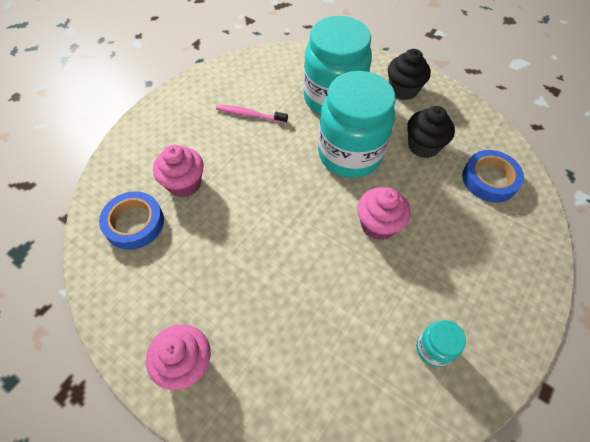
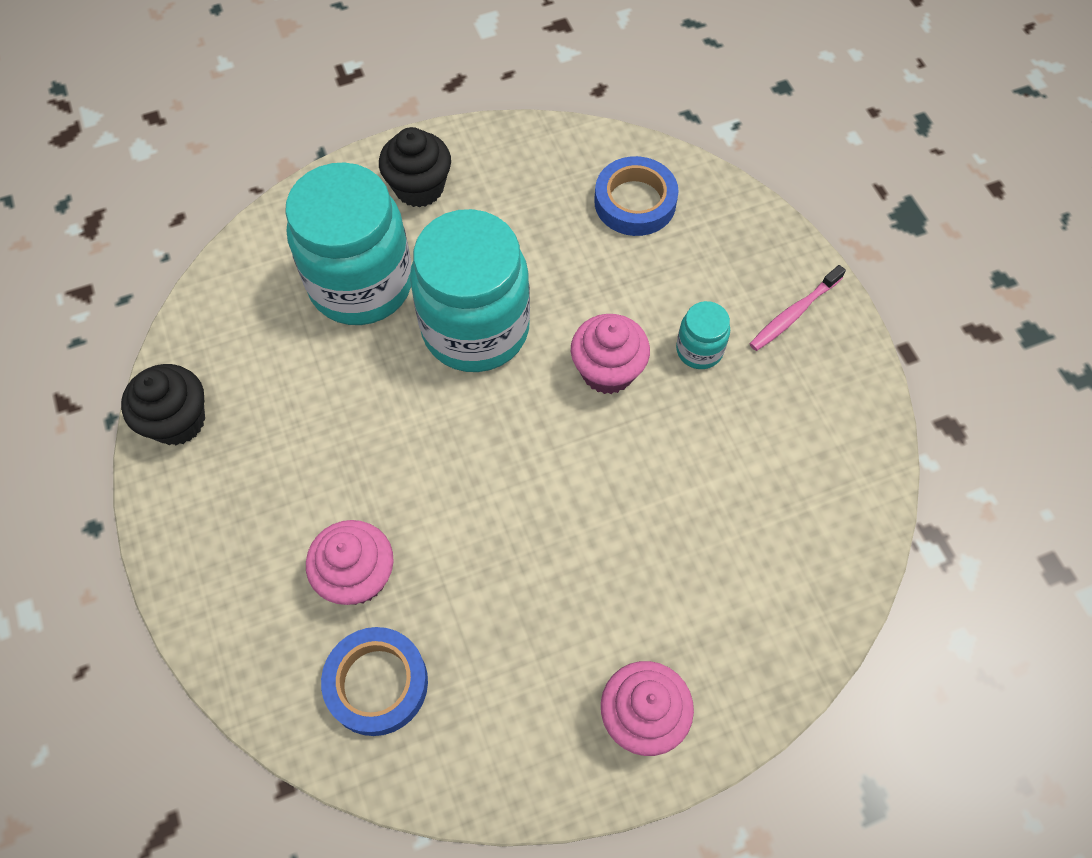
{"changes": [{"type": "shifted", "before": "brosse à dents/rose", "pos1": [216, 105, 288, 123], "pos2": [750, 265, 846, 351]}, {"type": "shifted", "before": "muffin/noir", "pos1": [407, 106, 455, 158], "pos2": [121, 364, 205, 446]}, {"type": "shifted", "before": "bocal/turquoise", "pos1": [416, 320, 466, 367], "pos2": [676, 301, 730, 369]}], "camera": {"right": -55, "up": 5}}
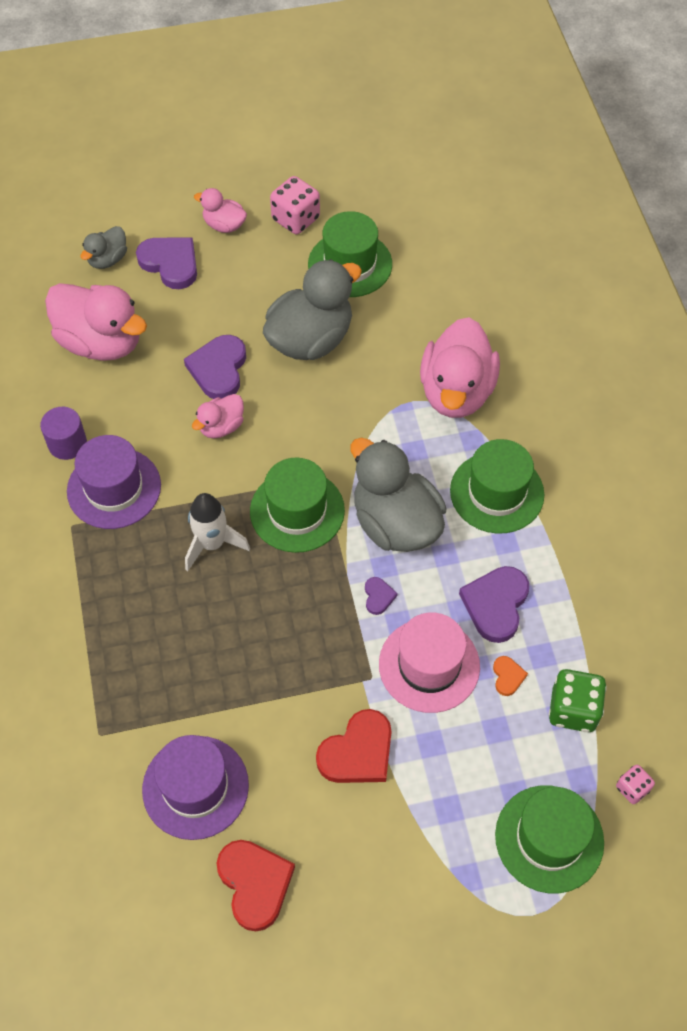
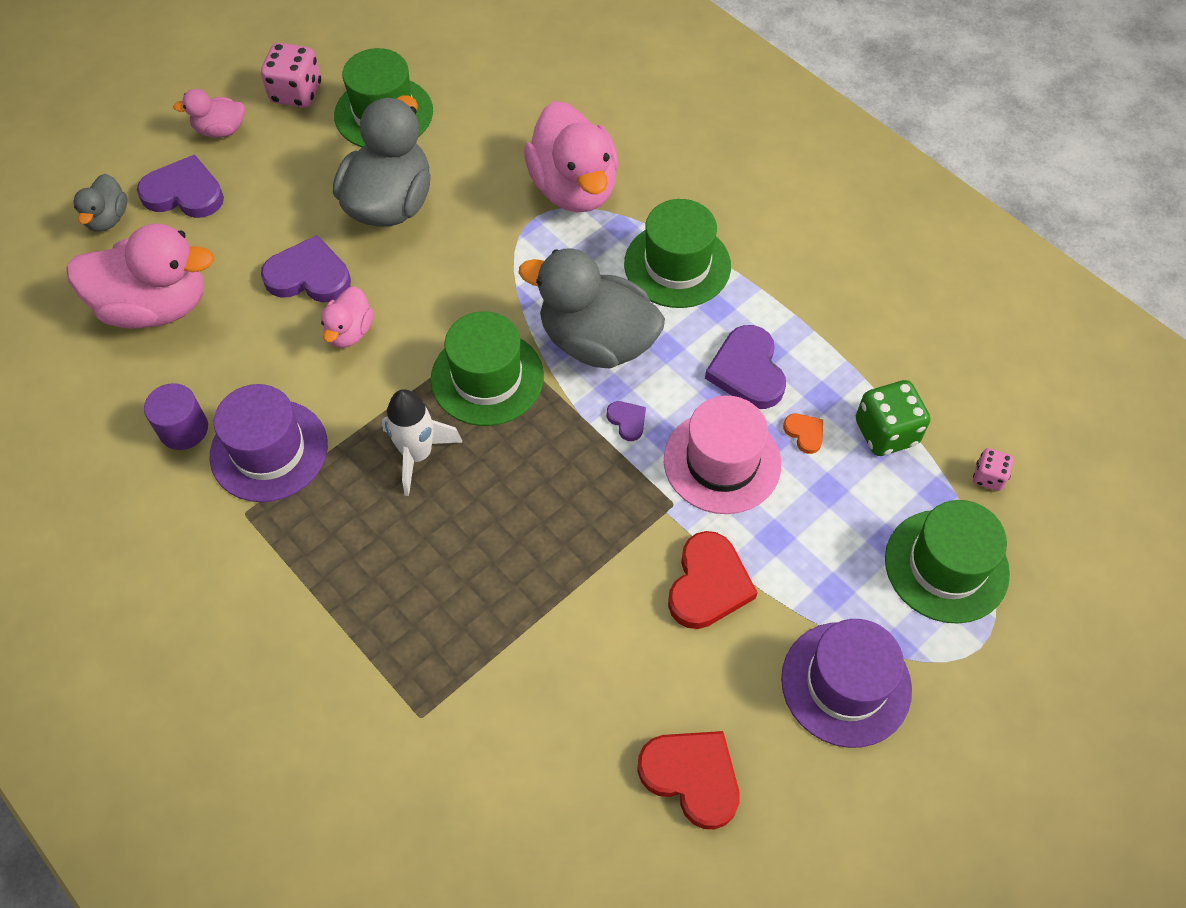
{"changes": [{"type": "shifted", "before": "chapeau/violet", "pos1": [142, 735, 249, 840], "pos2": [781, 619, 912, 748]}, {"type": "rotated", "before": "cœur/violet", "pos1": [184, 335, 246, 399], "pos2": [261, 235, 351, 302], "turn": 120}], "camera": {"right": -30, "up": 0}}
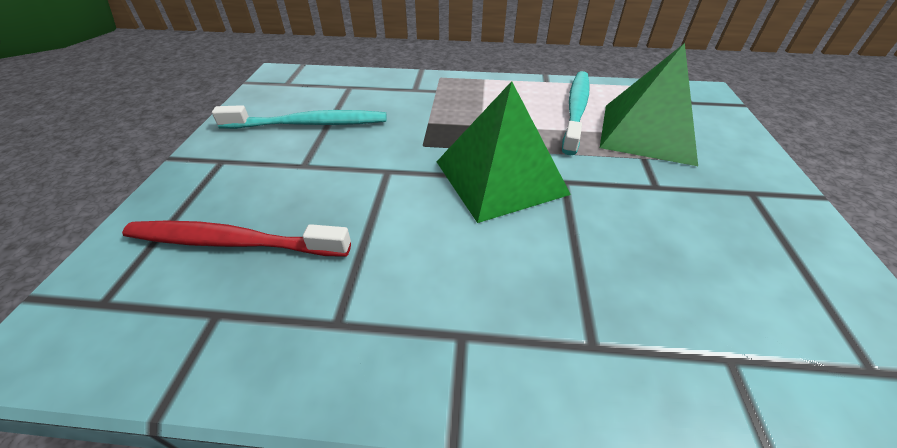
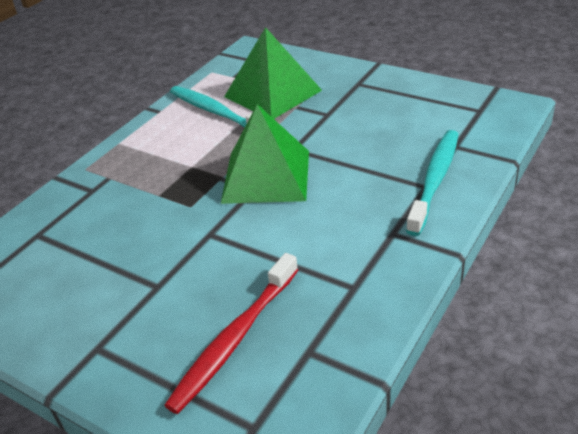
{"changes": [{"type": "shifted", "before": "brosse à dents/turquoise", "pos1": [212, 105, 387, 129], "pos2": [406, 130, 458, 236]}], "camera": {"right": -60, "up": -5}}
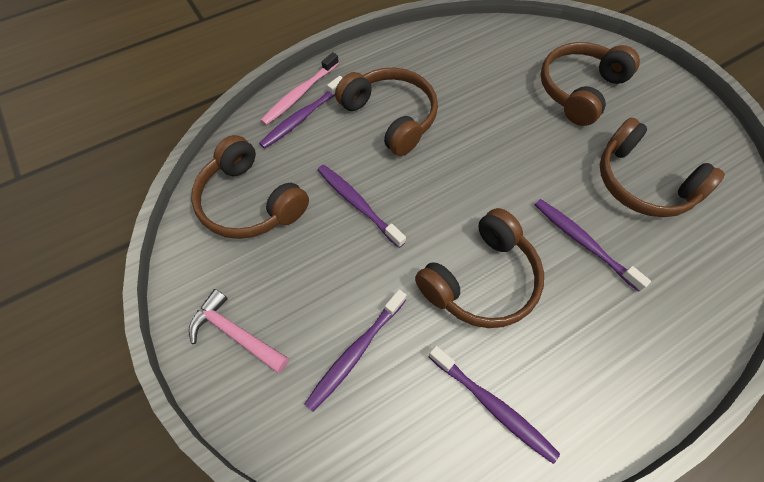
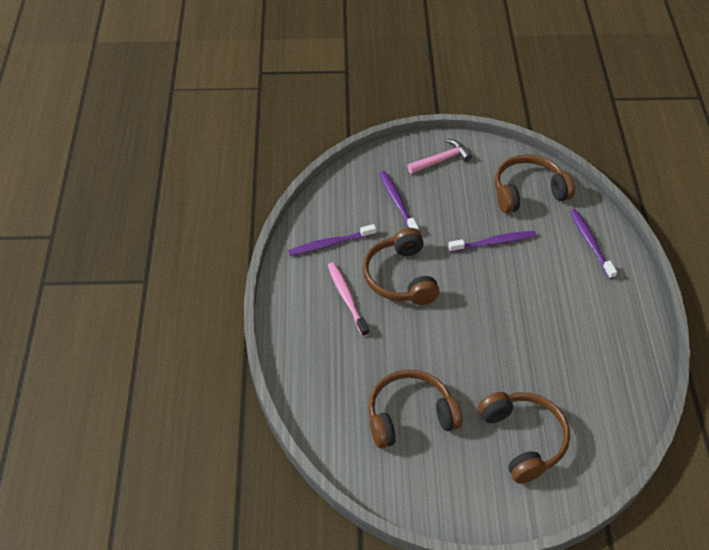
{"changes": [{"type": "gone", "before": "casque audio/marron", "pos1": [335, 68, 438, 156]}, {"type": "gone", "before": "brosse à dents/violet", "pos1": [535, 199, 651, 292]}, {"type": "shifted", "before": "brosse à dents/rose", "pos1": [260, 52, 339, 125], "pos2": [328, 262, 369, 337]}], "camera": {"right": 120, "up": -10}}
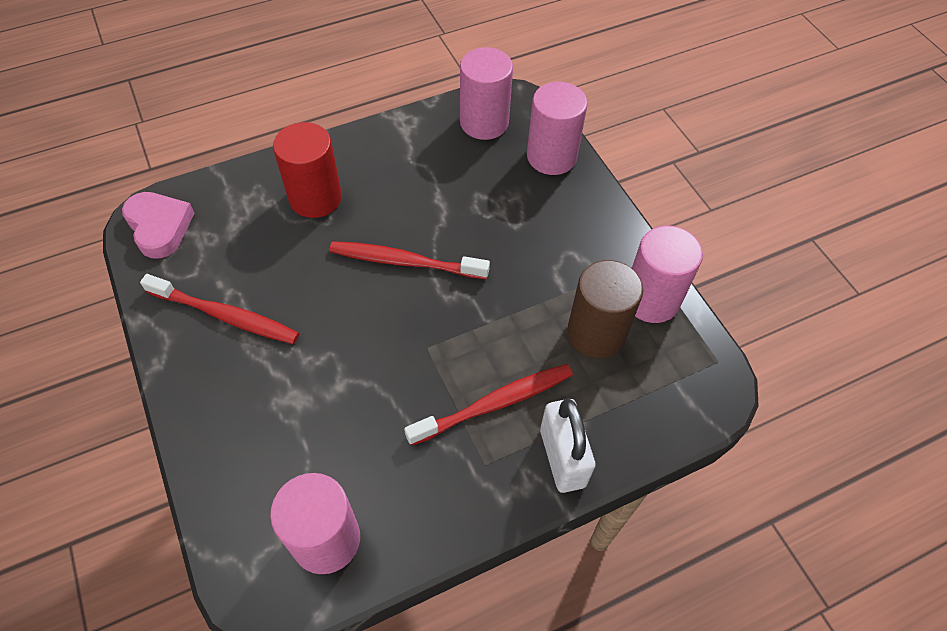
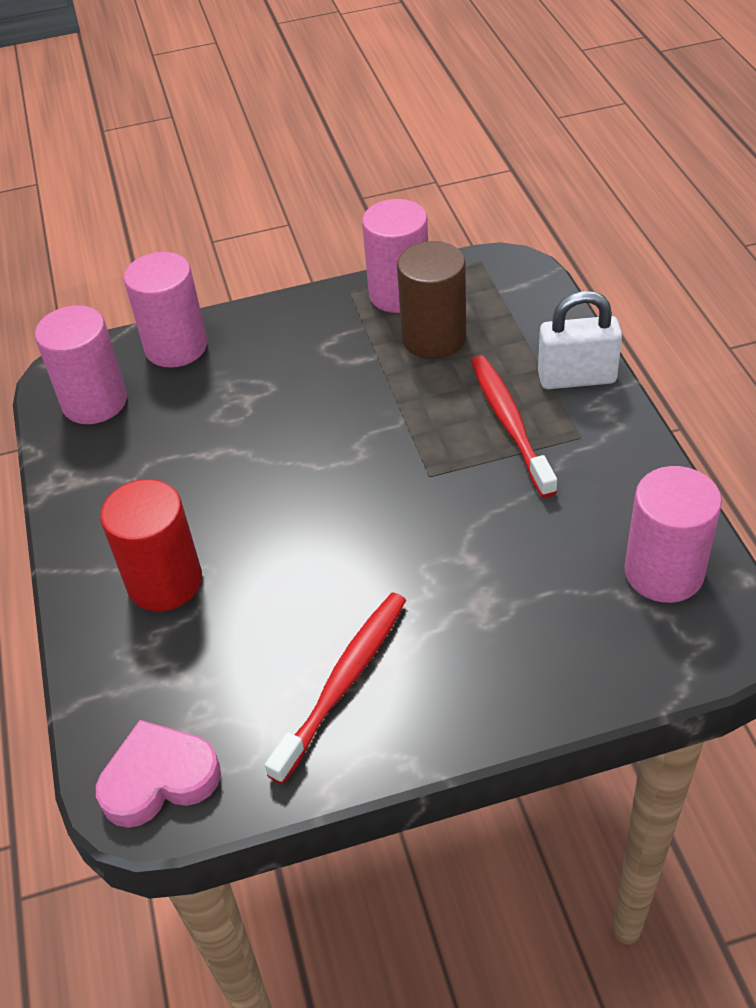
{"changes": [{"type": "gone", "before": "brosse à dents/rouge", "pos1": [329, 241, 490, 279]}], "camera": {"right": -75, "up": -10}}
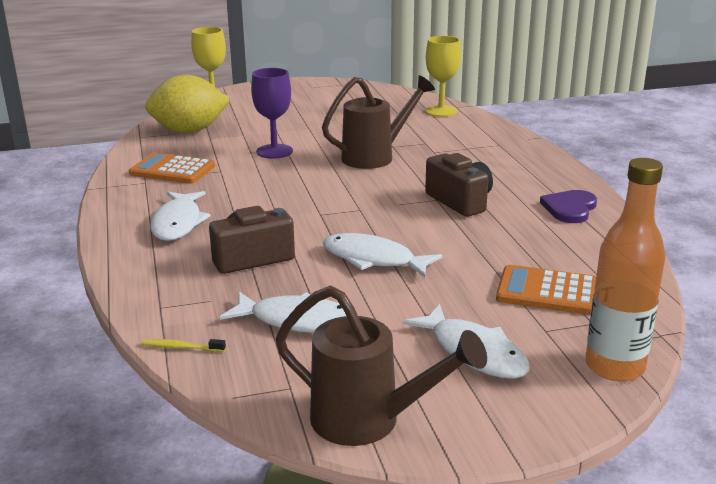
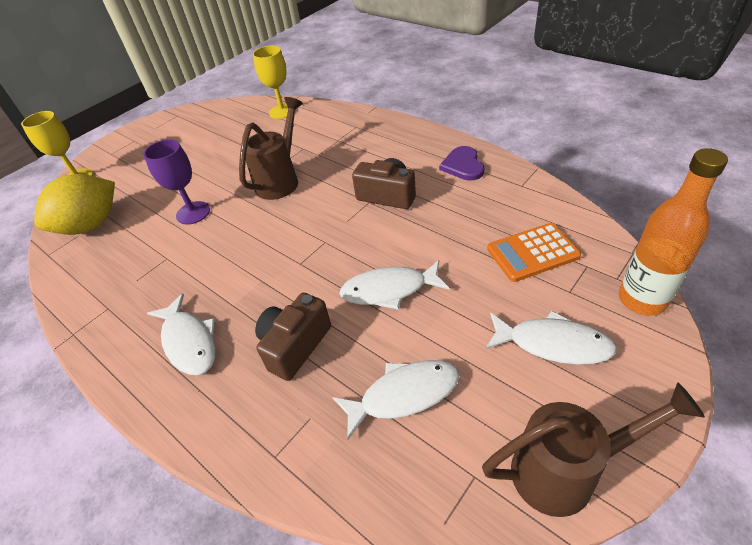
{"changes": [{"type": "gone", "before": "calculatrice/orange", "pos1": [129, 153, 215, 184]}, {"type": "gone", "before": "brosse à dents/jaune", "pos1": [141, 339, 226, 352]}], "camera": {"right": -30, "up": 20}}
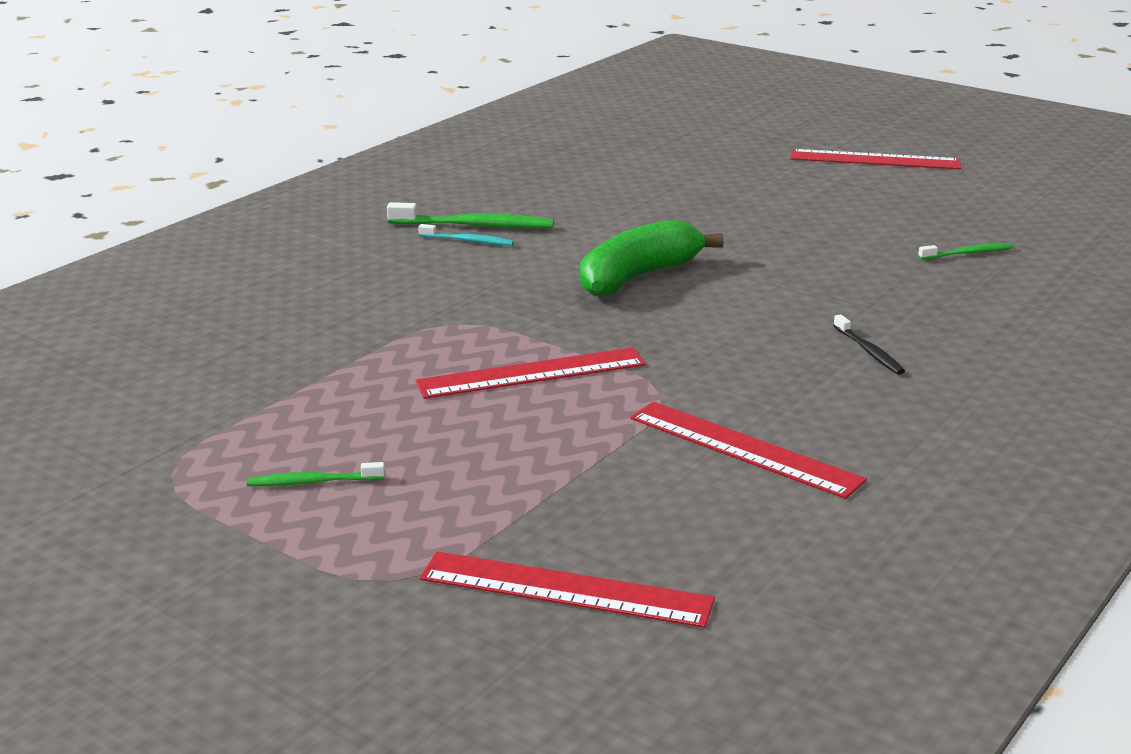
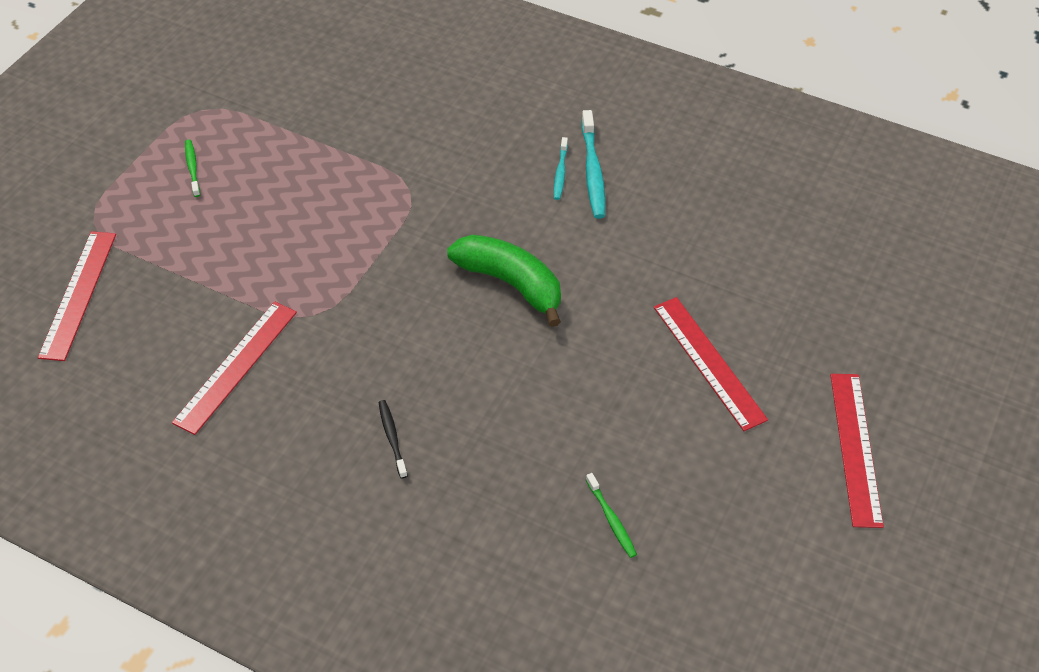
{"changes": [{"type": "shifted", "before": "règle/rouge", "pos1": [416, 347, 646, 399], "pos2": [654, 297, 768, 431]}, {"type": "repainted", "before": "brosse à dents/vert", "after": "brosse à dents/turquoise", "pos1": [387, 202, 554, 228], "pos2": [581, 110, 605, 219]}, {"type": "rotated", "before": "brosse à dents/noir", "pos1": [833, 314, 905, 375], "pos2": [379, 400, 408, 479], "turn": 105}], "camera": {"right": 80, "up": 25}}
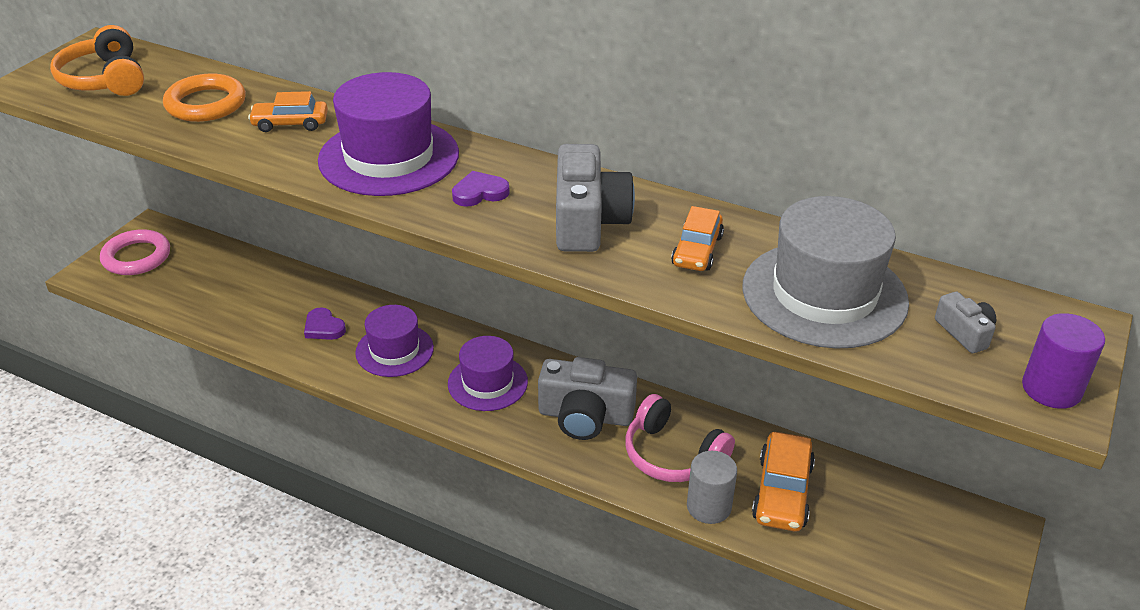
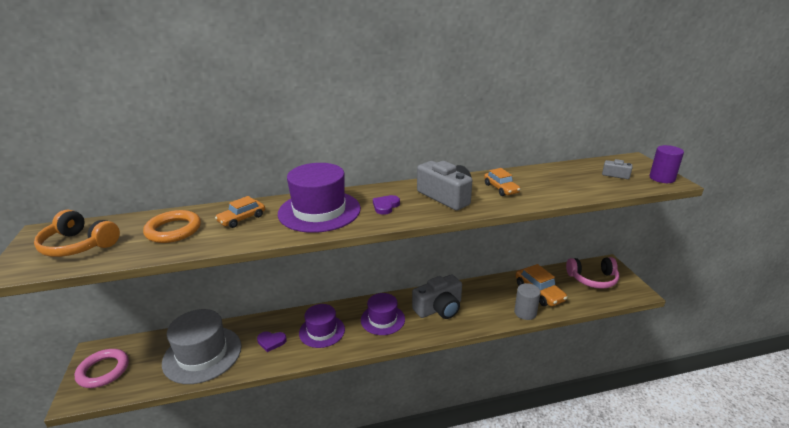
{"changes": [{"type": "shifted", "before": "casque audio/rose", "pos1": [625, 394, 735, 482], "pos2": [566, 257, 619, 289]}, {"type": "shifted", "before": "chapeau/gris", "pos1": [742, 196, 909, 348], "pos2": [162, 309, 242, 384]}], "camera": {"right": -40, "up": -10}}
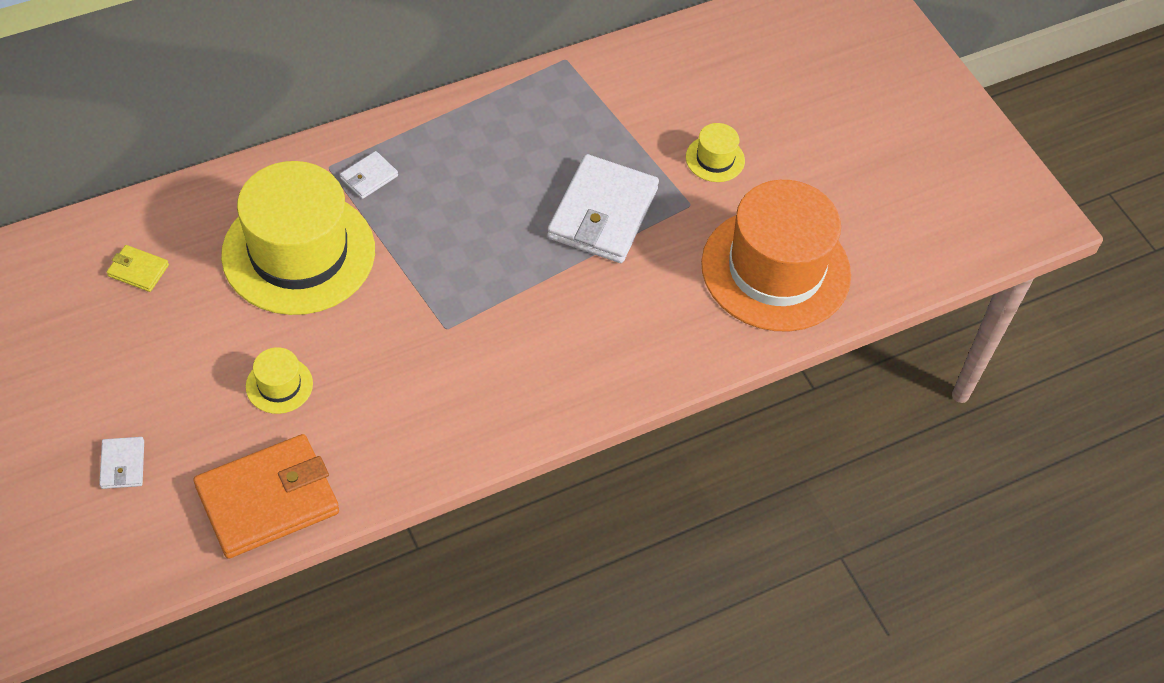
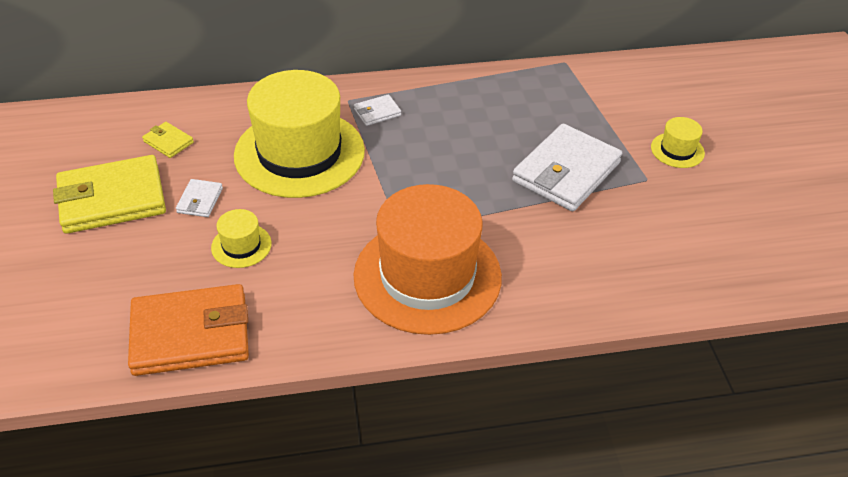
{"changes": [{"type": "new", "after": "portefeuille/jaune", "pos2": [53, 155, 166, 234]}, {"type": "shifted", "before": "portefeuille/blanc", "pos1": [99, 437, 144, 489], "pos2": [176, 179, 223, 217]}, {"type": "shifted", "before": "chapeau/orange", "pos1": [701, 180, 851, 332], "pos2": [353, 184, 502, 335]}], "camera": {"right": 20, "up": -10}}
